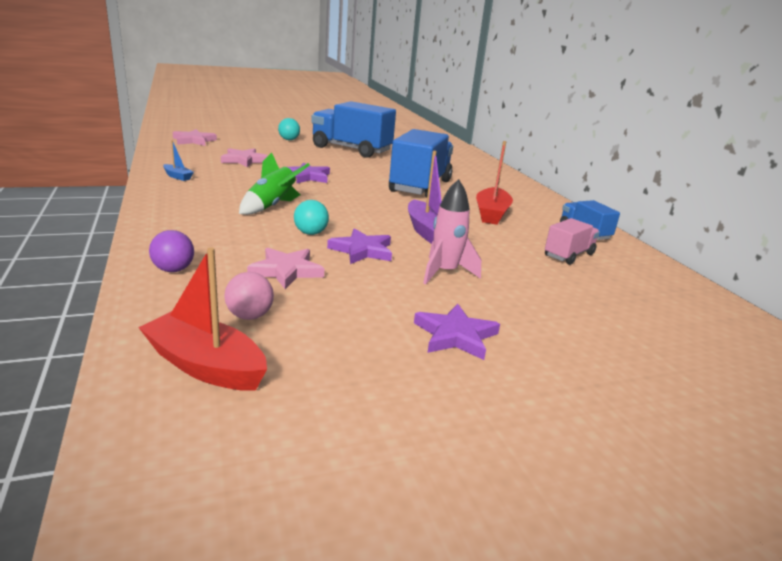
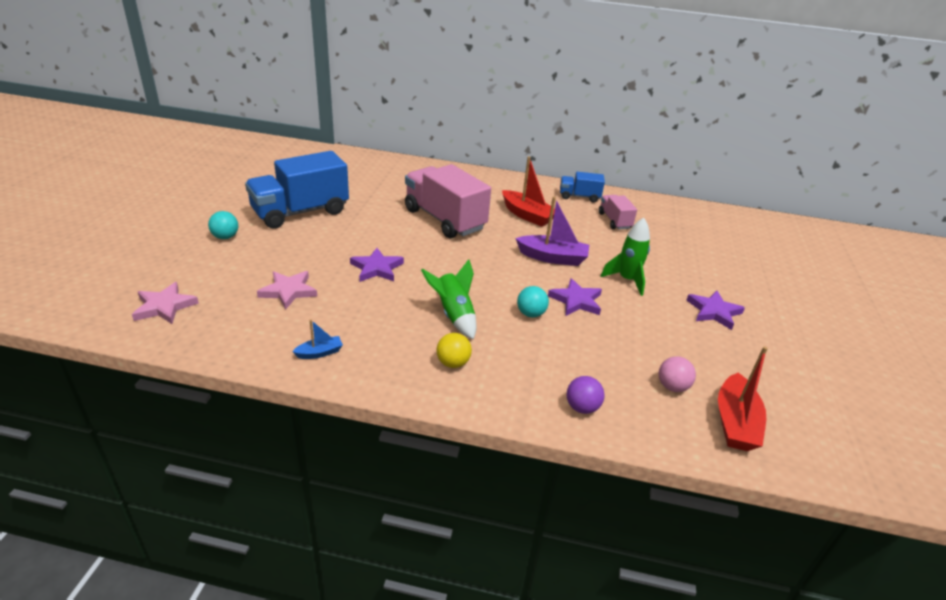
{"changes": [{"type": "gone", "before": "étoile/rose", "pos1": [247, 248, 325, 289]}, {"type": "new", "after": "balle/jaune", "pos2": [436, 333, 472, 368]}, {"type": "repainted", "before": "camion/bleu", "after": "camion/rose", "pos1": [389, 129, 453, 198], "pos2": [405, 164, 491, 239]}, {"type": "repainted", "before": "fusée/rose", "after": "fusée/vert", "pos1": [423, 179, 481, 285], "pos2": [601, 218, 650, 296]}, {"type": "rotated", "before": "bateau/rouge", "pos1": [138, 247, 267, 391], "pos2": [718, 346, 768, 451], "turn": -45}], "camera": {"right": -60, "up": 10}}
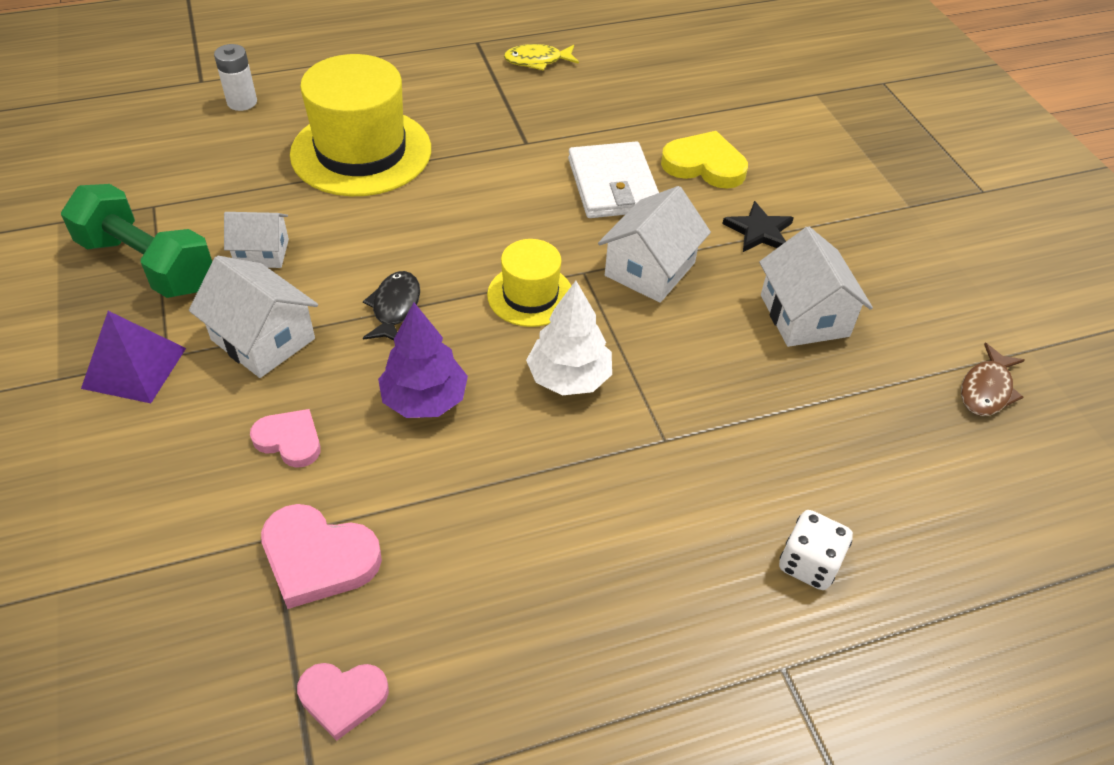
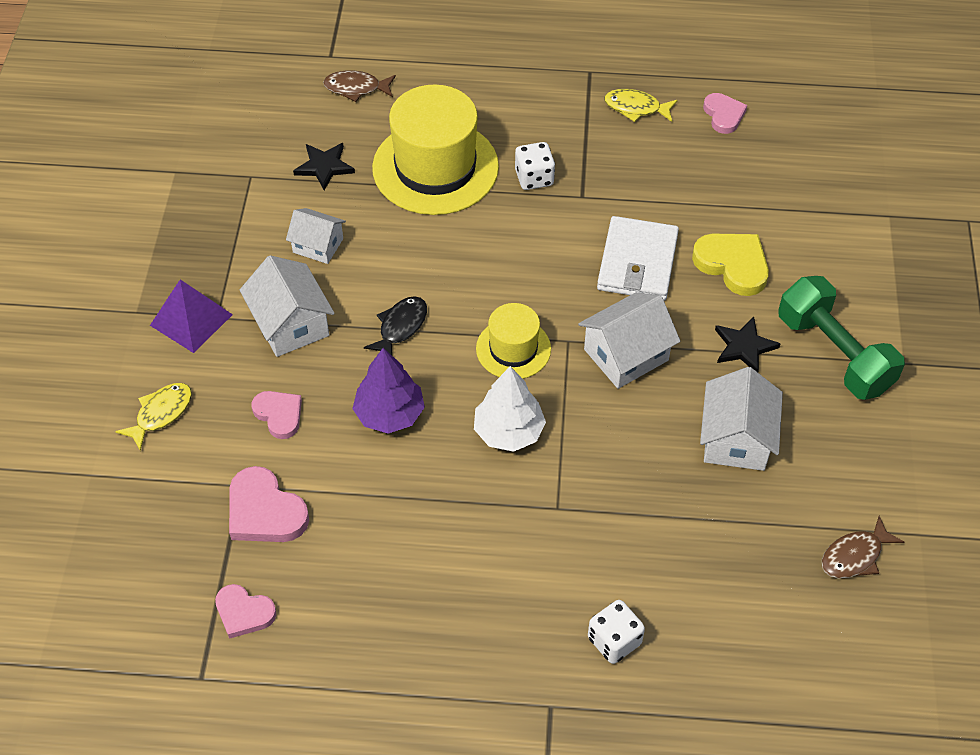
{"changes": [{"type": "new", "after": "poisson/jaune", "pos2": [115, 383, 192, 451]}, {"type": "new", "after": "étoile/noir", "pos2": [293, 143, 355, 190]}, {"type": "new", "after": "dé/blanc", "pos2": [515, 142, 555, 190]}, {"type": "new", "after": "cœur/rose", "pos2": [703, 93, 747, 134]}, {"type": "shifted", "before": "haltère/vert", "pos1": [61, 184, 212, 298], "pos2": [778, 276, 905, 400]}, {"type": "swapped", "before": "pile/blanc", "after": "poisson/marron", "pos1": [214, 44, 257, 111], "pos2": [323, 70, 396, 102]}], "camera": {"right": 25, "up": 5}}
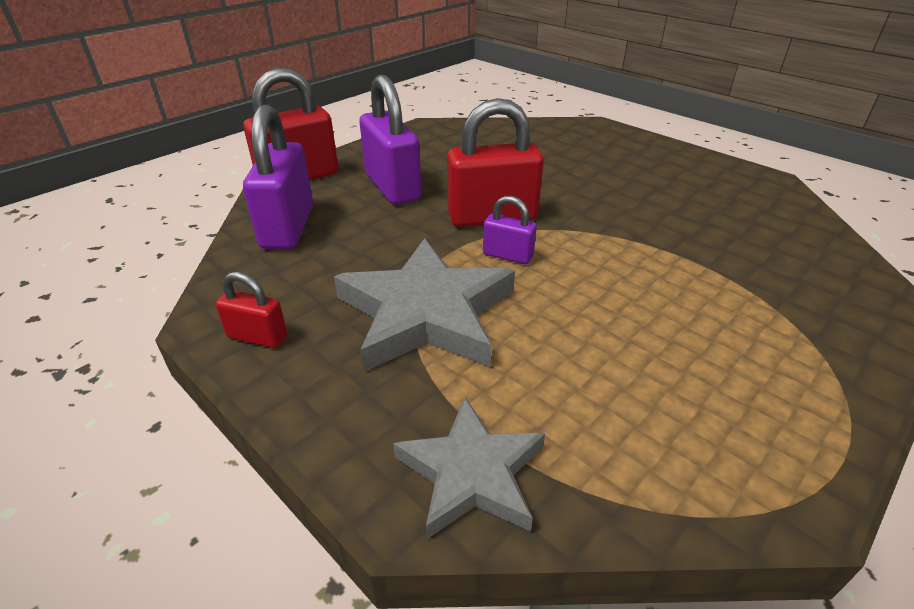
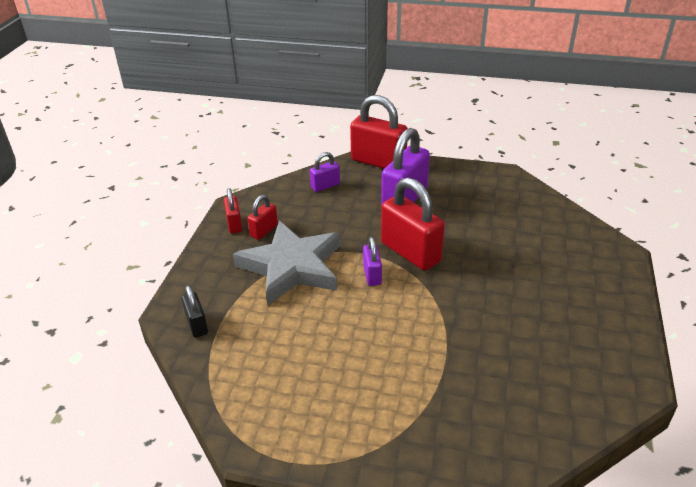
{"changes": [{"type": "new", "after": "cadenas/rouge", "pos2": [247, 195, 278, 240]}, {"type": "swapped", "before": "étoile/gris", "after": "cadenas/noir", "pos1": [393, 397, 545, 539], "pos2": [181, 285, 208, 338]}, {"type": "scaled", "before": "cadenas/violet", "pos1": [243, 105, 313, 249], "pos2": [310, 152, 340, 192], "scale": 0.51}], "camera": {"right": 60, "up": 0}}
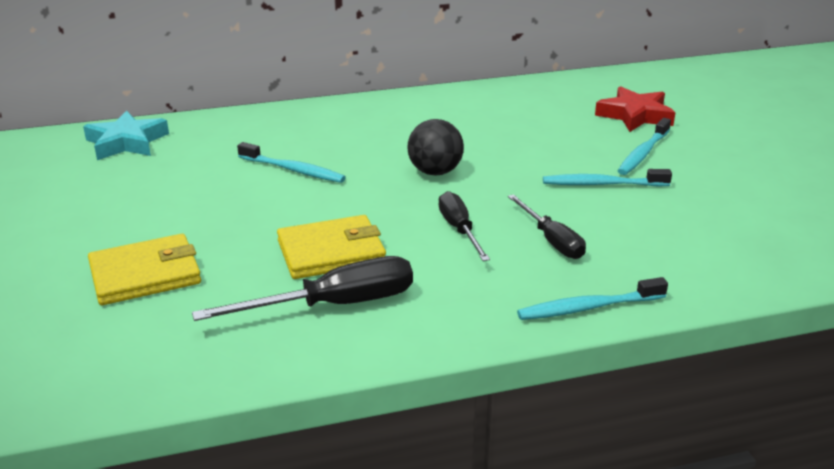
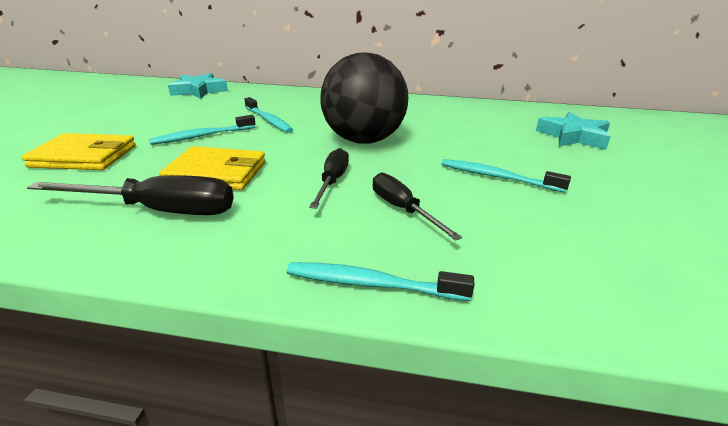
{"changes": [{"type": "shifted", "before": "brosse à dents/turquoise", "pos1": [618, 118, 671, 175], "pos2": [149, 115, 256, 145]}, {"type": "repainted", "before": "étoile/rouge", "after": "étoile/turquoise", "pos1": [595, 86, 676, 132], "pos2": [536, 112, 611, 150]}, {"type": "rotated", "before": "tournevis/noir", "pos1": [508, 194, 586, 259], "pos2": [373, 173, 462, 241], "turn": 150}, {"type": "scaled", "before": "balle/noir", "pos1": [407, 119, 464, 175], "pos2": [320, 52, 408, 144], "scale": 1.8}], "camera": {"right": 25, "up": 0}}
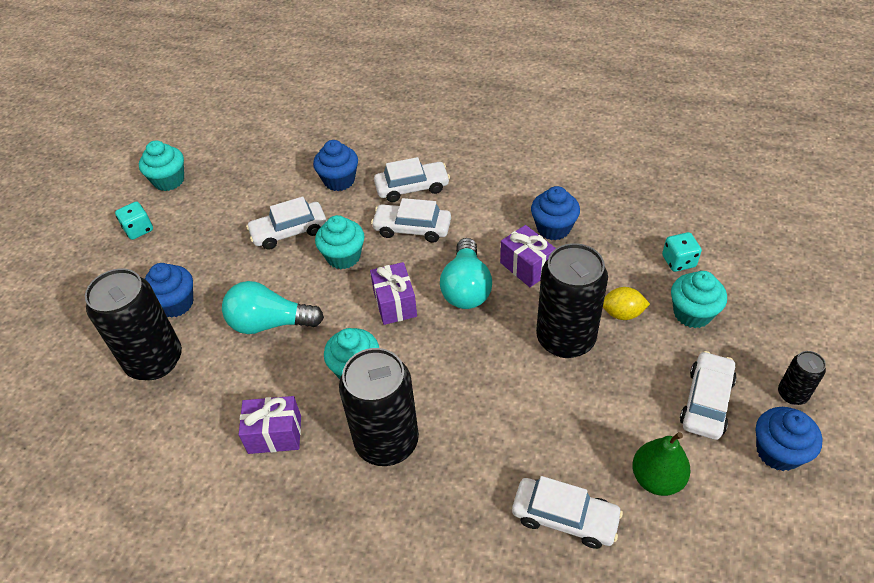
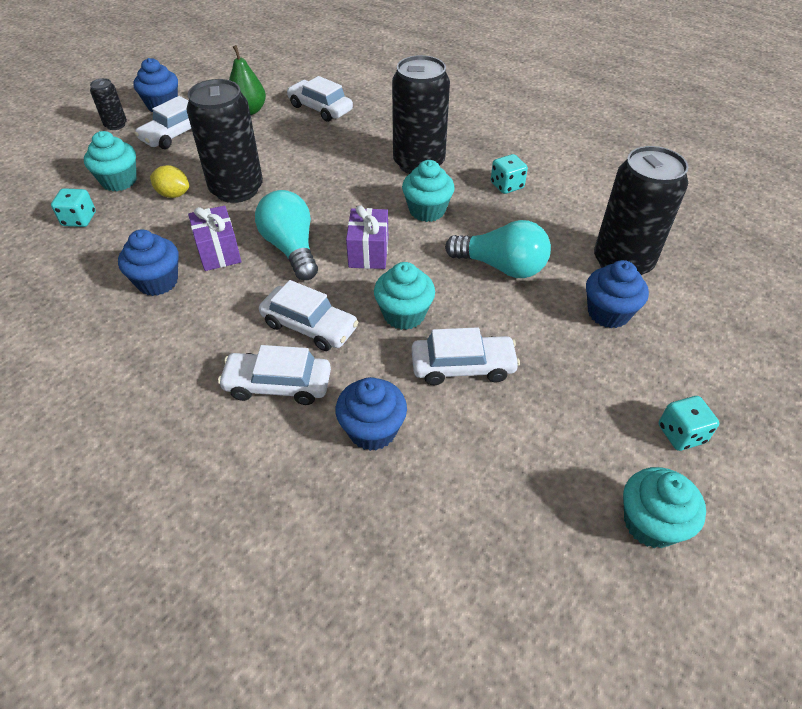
{"changes": [{"type": "swapped", "before": "cadeau/violet", "after": "dé/turquoise", "pos1": [239, 396, 301, 454], "pos2": [491, 154, 528, 194]}, {"type": "rotated", "before": "ampoule/turquoise", "pos1": [440, 238, 492, 309], "pos2": [255, 190, 318, 280], "turn": -45}], "camera": {"right": -165, "up": 0}}
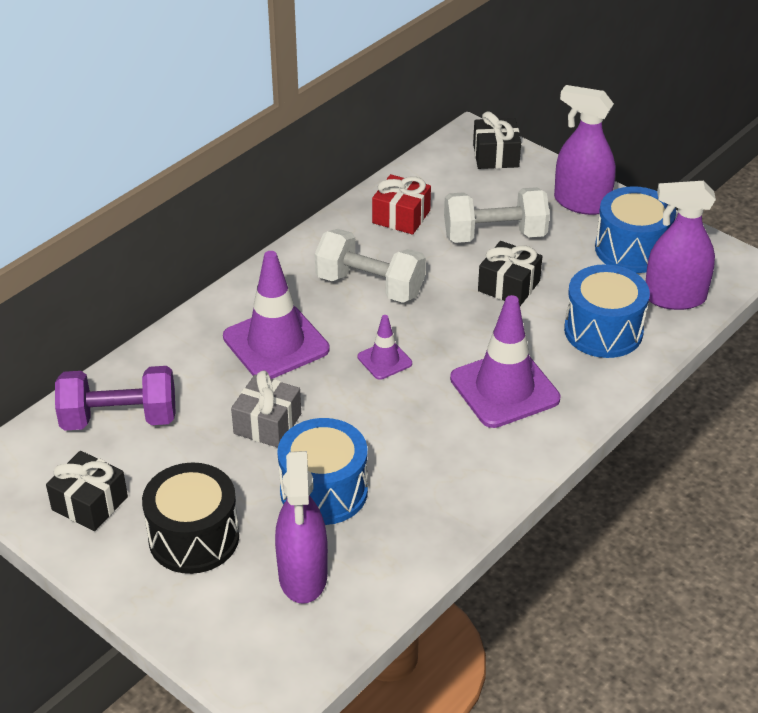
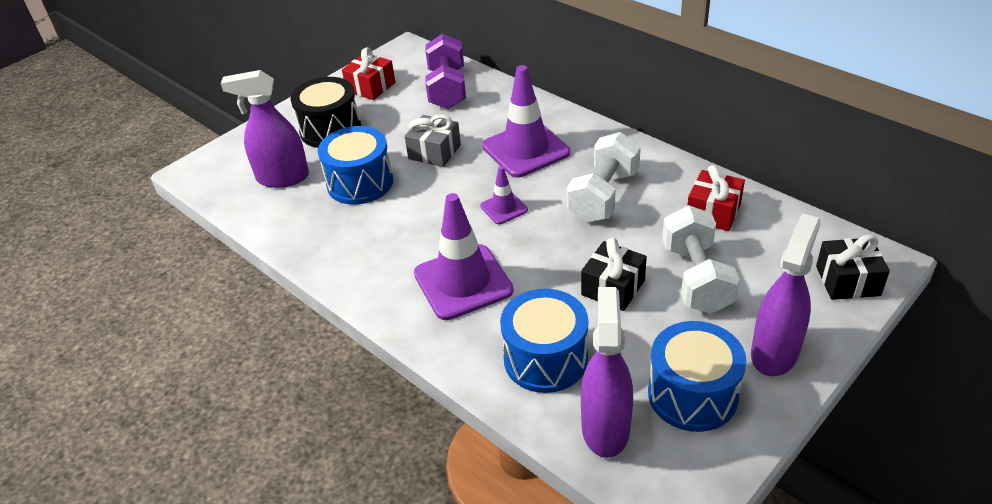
{"changes": [{"type": "repainted", "before": "cadeau/noir", "after": "cadeau/rouge", "pos1": [46, 451, 128, 531], "pos2": [342, 47, 395, 100]}], "camera": {"right": 95, "up": 0}}
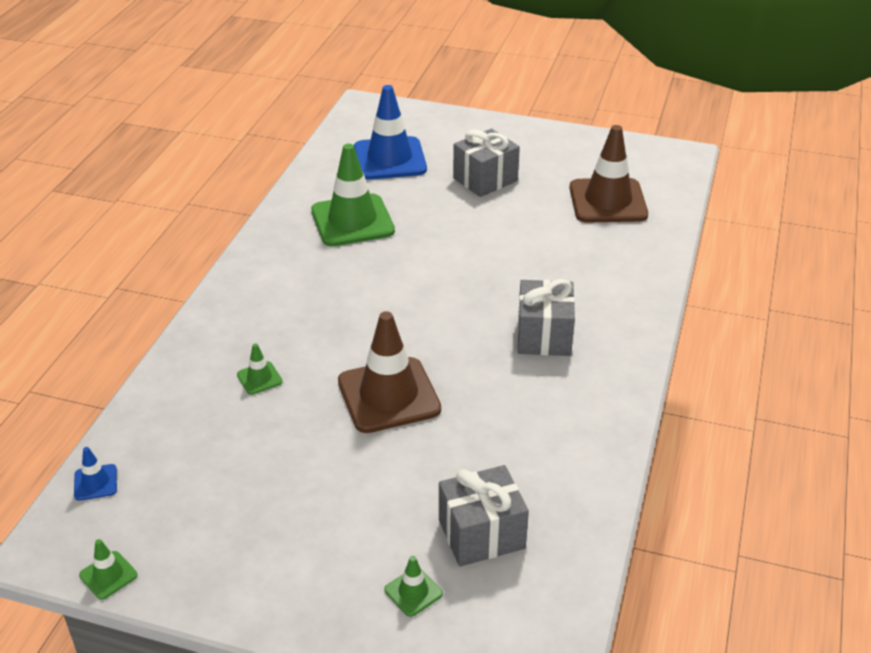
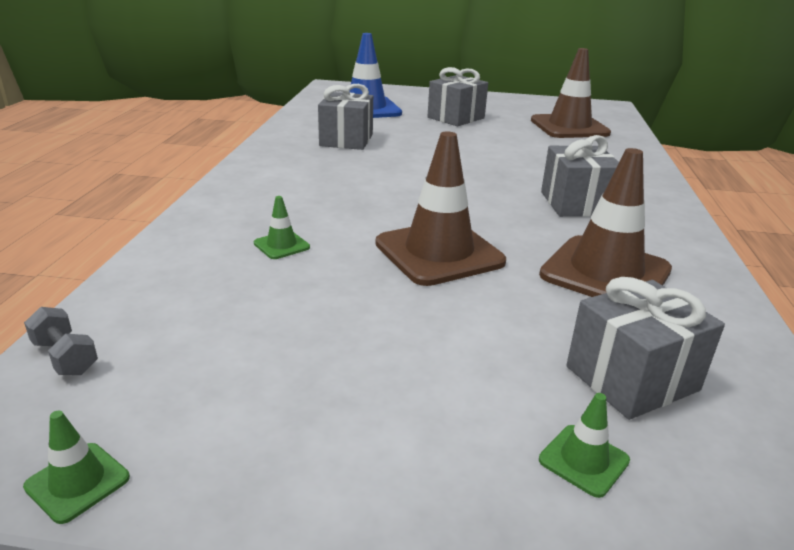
{"changes": [{"type": "new", "after": "cône de chantier/marron", "pos2": [539, 148, 672, 297]}, {"type": "swapped", "before": "cône de chantier/bleu", "after": "haltère/gris", "pos1": [74, 447, 117, 501], "pos2": [24, 307, 98, 375]}, {"type": "swapped", "before": "cône de chantier/vert", "after": "cadeau/gris", "pos1": [311, 144, 395, 246], "pos2": [318, 84, 373, 150]}], "camera": {"right": -10, "up": -10}}
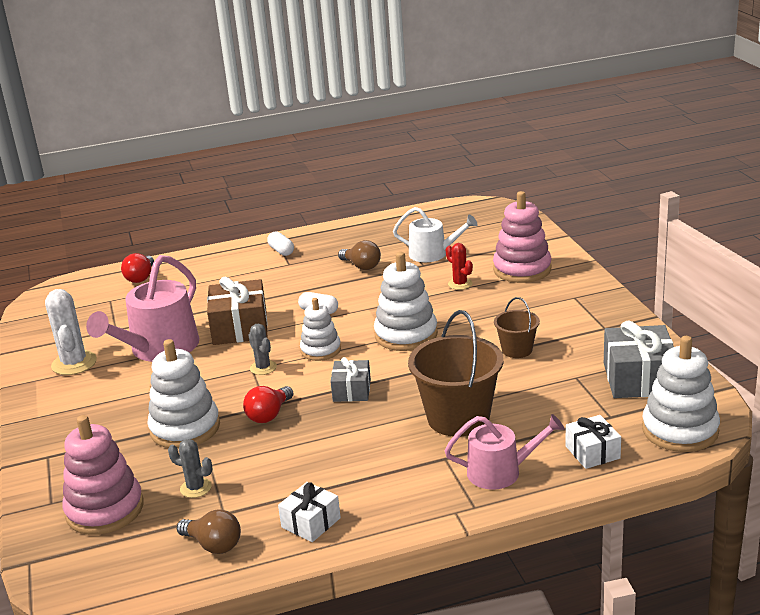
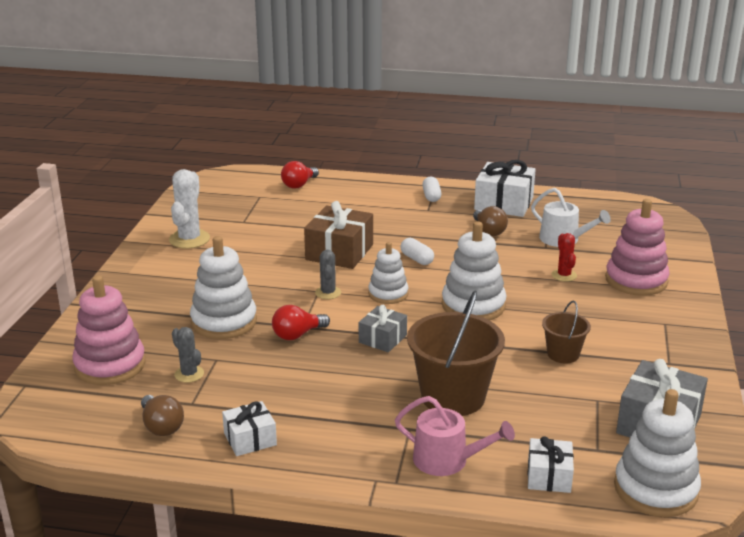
{"changes": [{"type": "gone", "before": "arrosoir/rose", "pos1": [86, 255, 199, 362]}, {"type": "new", "after": "cadeau/blanc", "pos2": [474, 160, 536, 217]}], "camera": {"right": 25, "up": 0}}
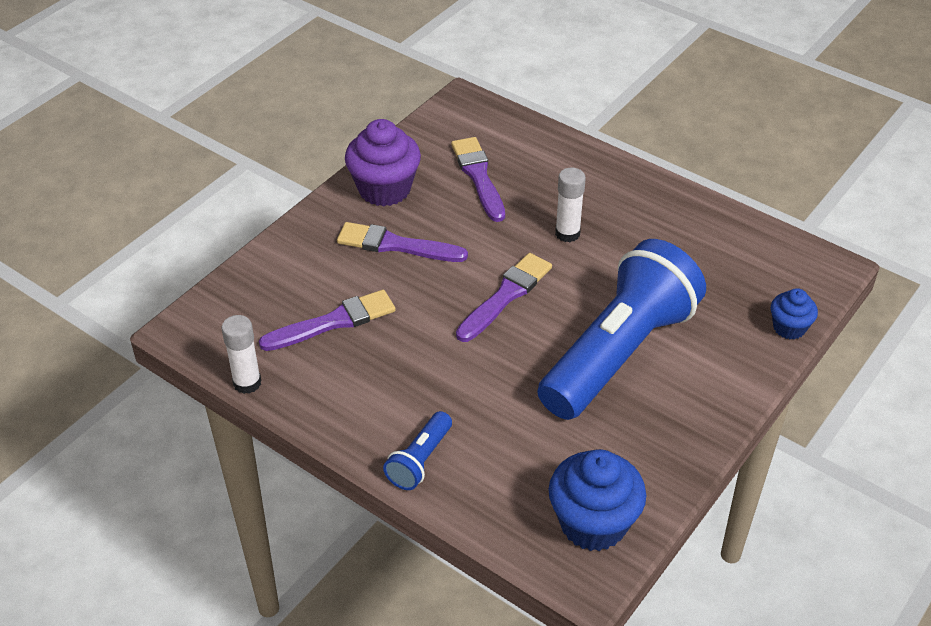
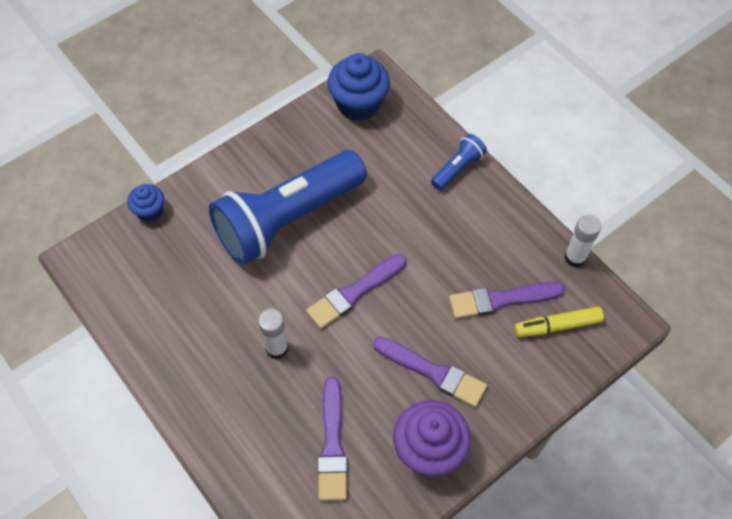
{"changes": [{"type": "new", "after": "feutre/jaune", "pos2": [514, 306, 604, 337]}], "camera": {"right": -165, "up": 15}}
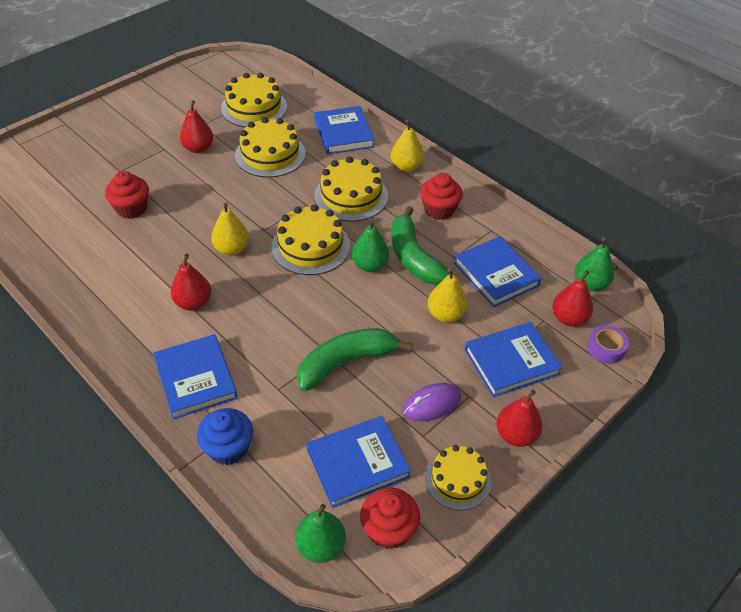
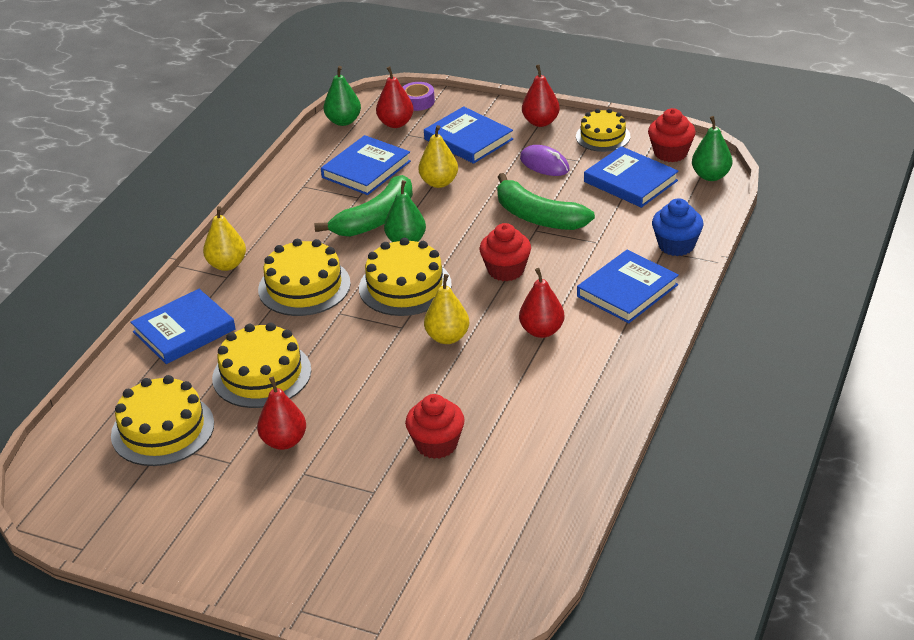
{"changes": [{"type": "shifted", "before": "muffin/rouge", "pos1": [420, 173, 463, 220], "pos2": [479, 223, 531, 281]}], "camera": {"right": -110, "up": -10}}
